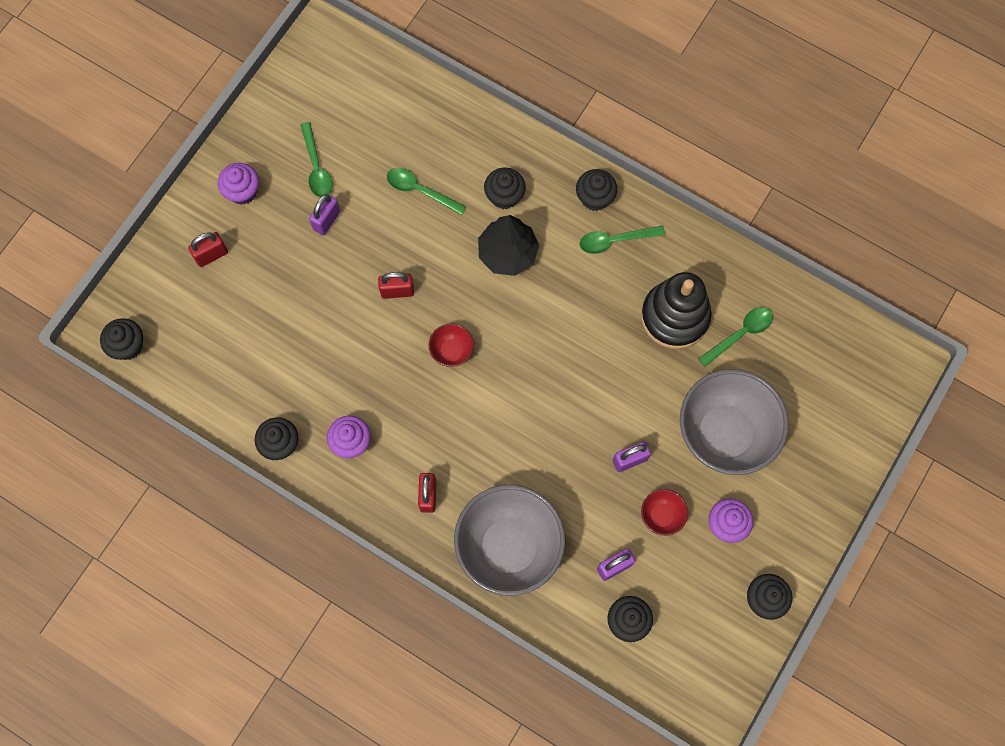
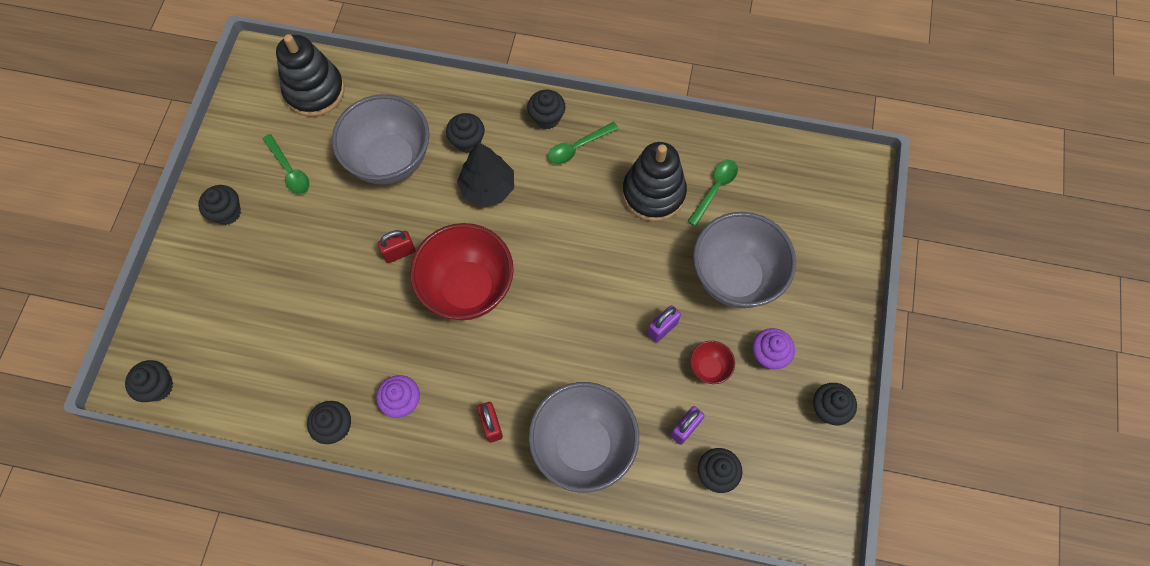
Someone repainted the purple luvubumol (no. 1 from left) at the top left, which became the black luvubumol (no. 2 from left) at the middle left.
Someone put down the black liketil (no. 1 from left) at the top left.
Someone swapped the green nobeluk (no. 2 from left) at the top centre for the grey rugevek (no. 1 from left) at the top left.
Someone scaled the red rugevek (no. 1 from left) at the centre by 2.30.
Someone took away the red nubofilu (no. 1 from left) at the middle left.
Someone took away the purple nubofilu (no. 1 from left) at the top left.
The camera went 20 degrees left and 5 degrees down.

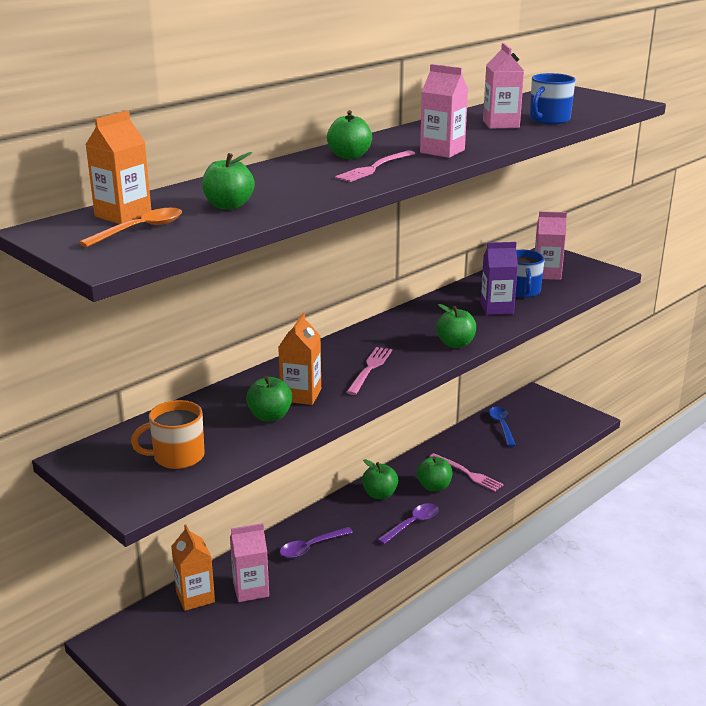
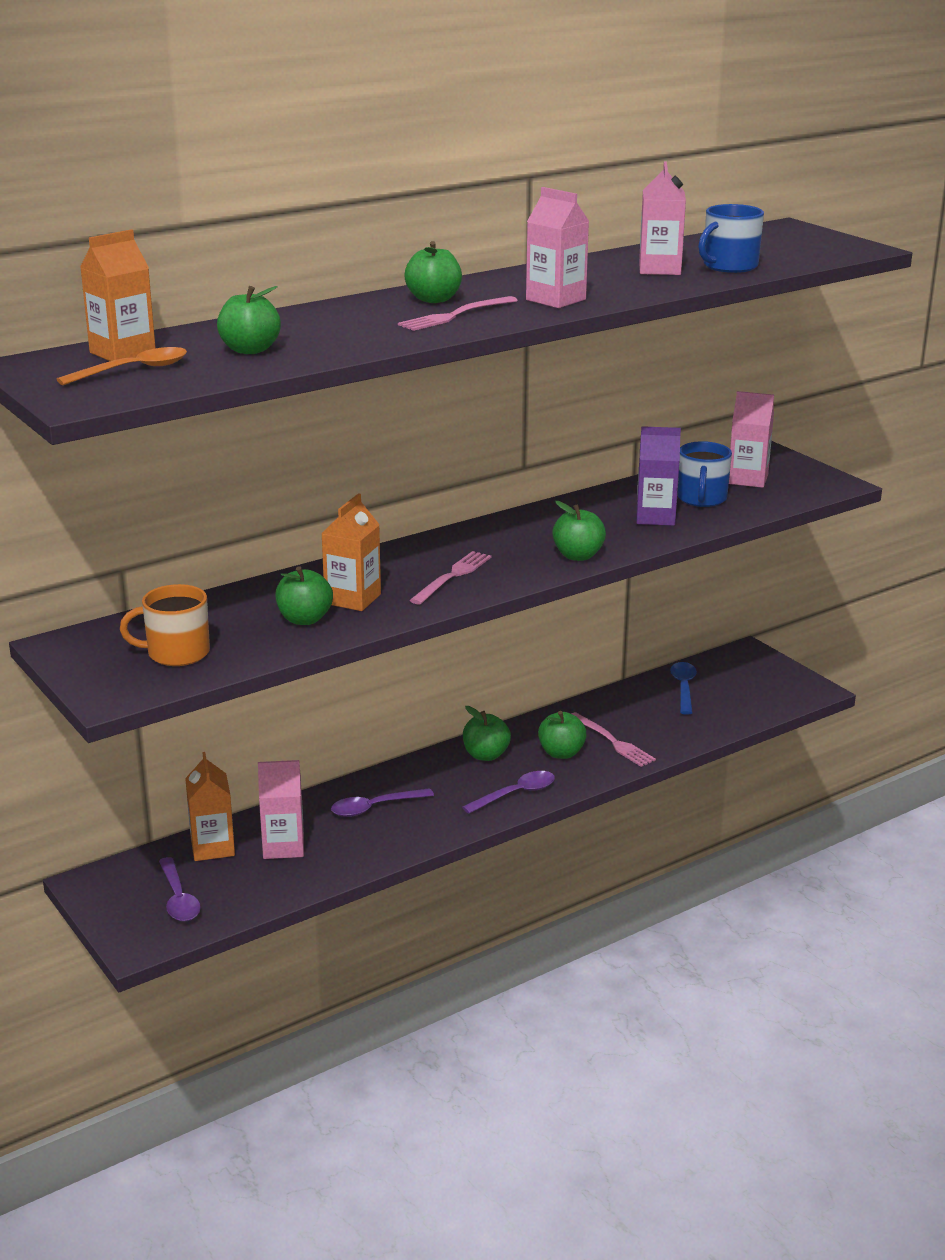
Someone put down the purple nobeluk (no. 1 from left) at the bottom left.
The camera went 10 degrees right and 0 degrees up.

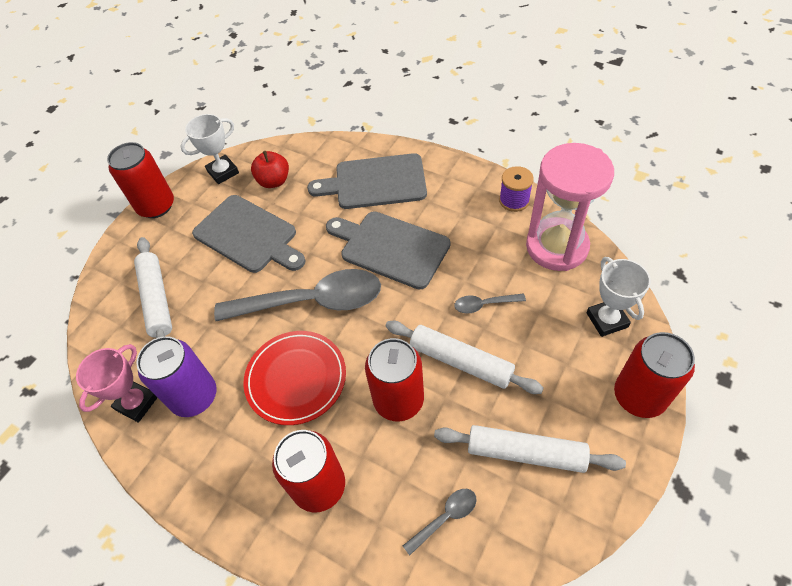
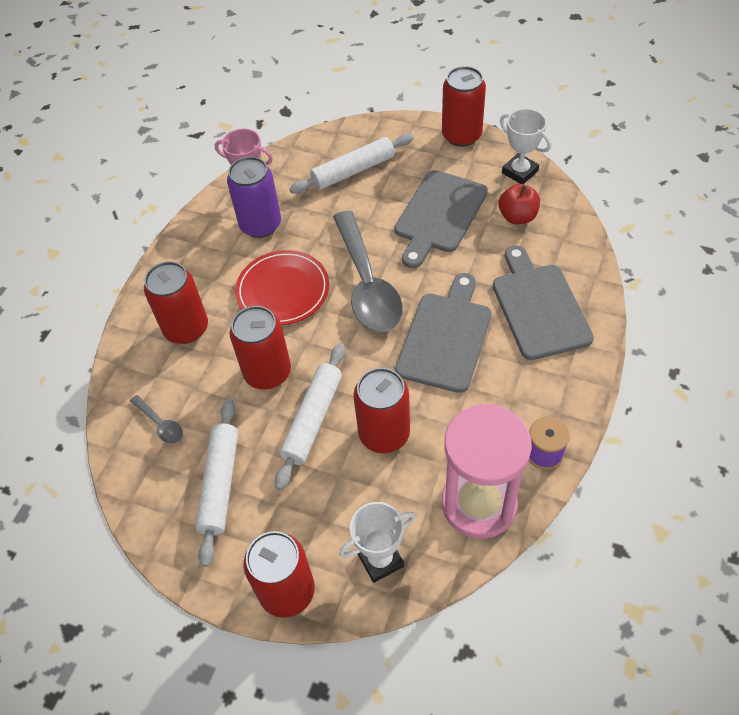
Someone swapped the grey nobeluk (no. 3 from left) at the centre for the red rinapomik (no. 4 from left) at the centre.
The camera went 80 degrees right and 0 degrees up.

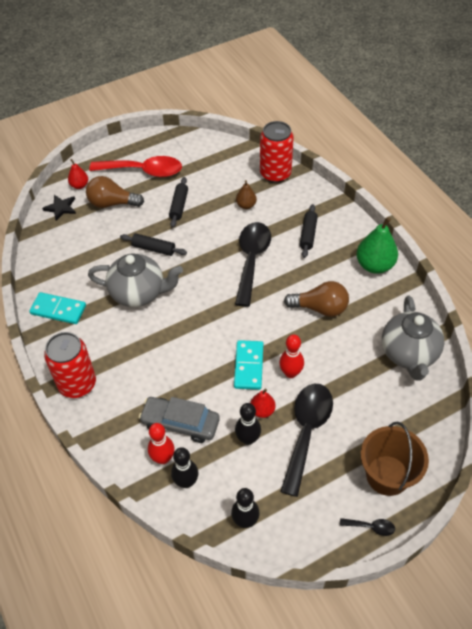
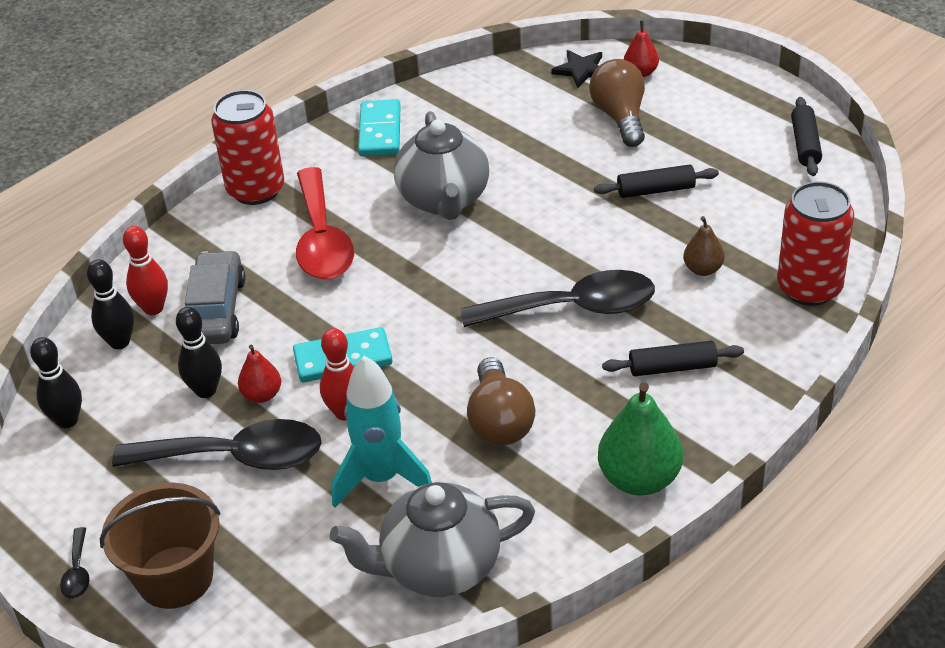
Someone carried the red nobeluk from the top left to the centre.
Someone put down the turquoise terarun at the bottom centre.
Someone carried the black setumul (no. 1 from left in the first image) from the middle left to the top right.
The camera went 75 degrees right and 10 degrees down.

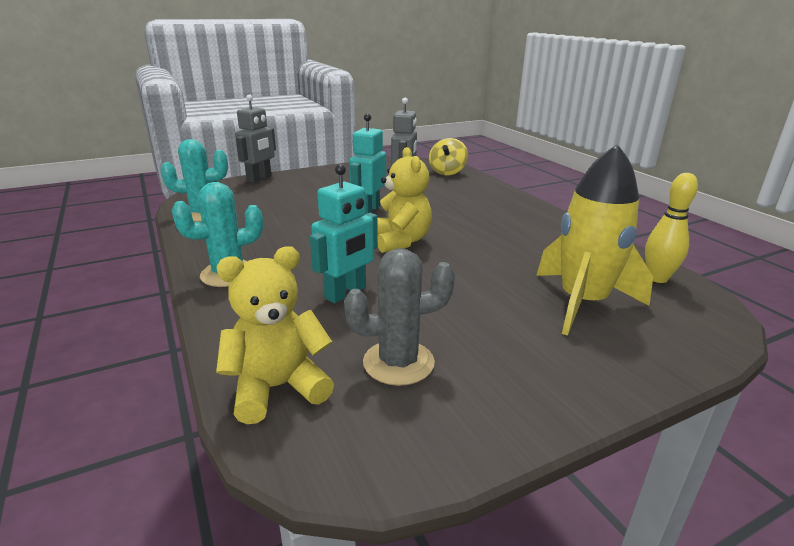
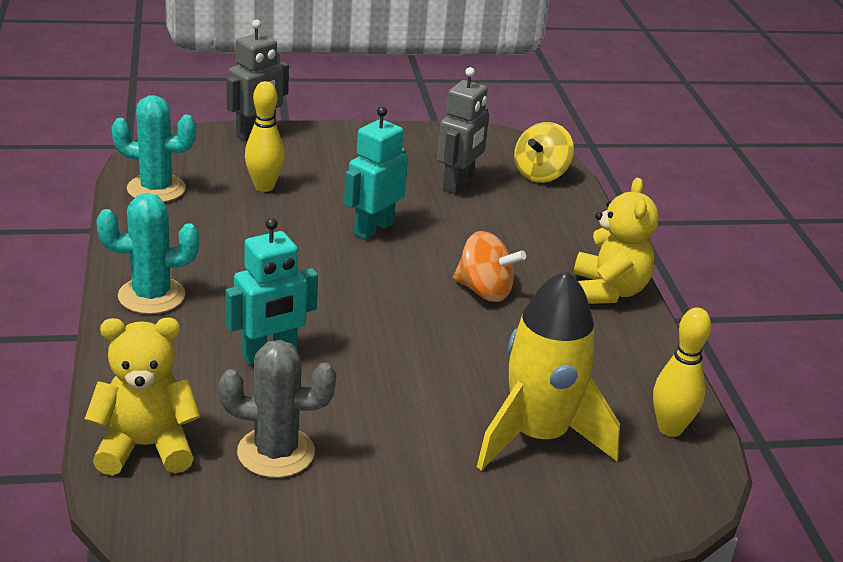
Someone put down the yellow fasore (no. 1 from left) at the top left.
Someone put down the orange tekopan at the centre.
Someone carried the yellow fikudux (no. 2 from left) from the centre to the middle right.
The camera went 15 degrees right and 5 degrees up.

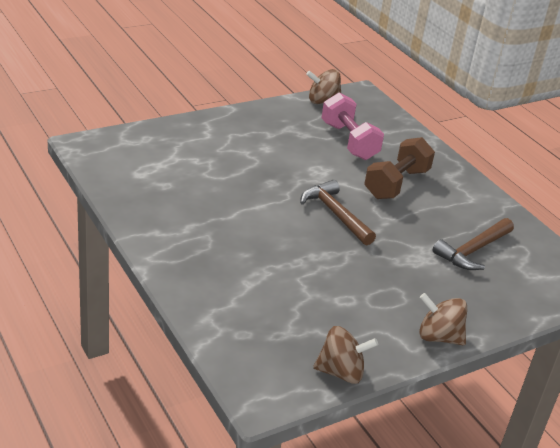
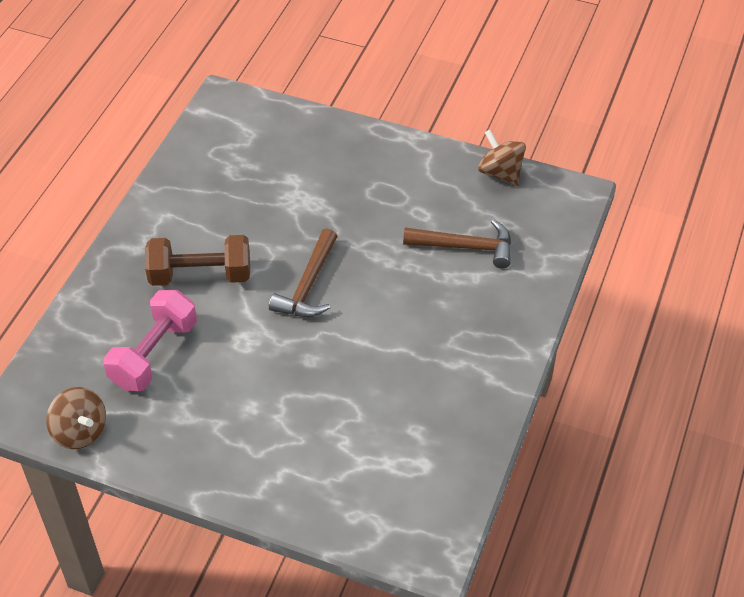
Someone carried the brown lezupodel (no. 2 from left) from the middle right to the centre.
Someone took away the brown tekopan (no. 3 from left) at the bottom right.
The camera went 125 degrees left and 15 degrees up.

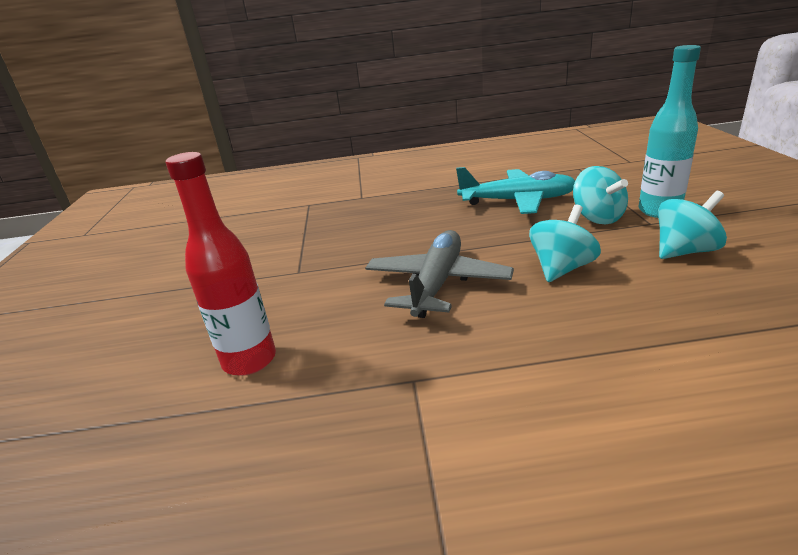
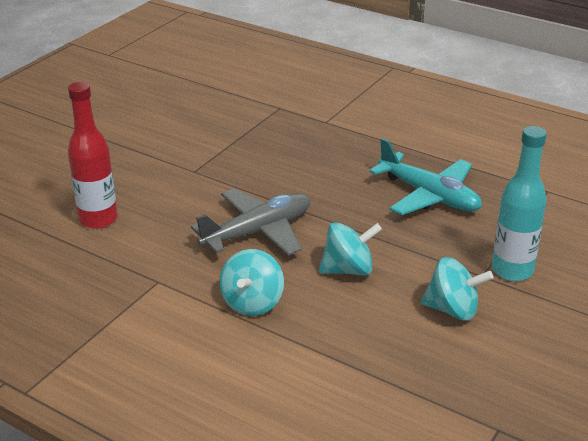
Someone carried the turquoise tekopan (no. 2 from left in the first image) from the middle right to the centre.
The camera went 35 degrees right and 5 degrees up.

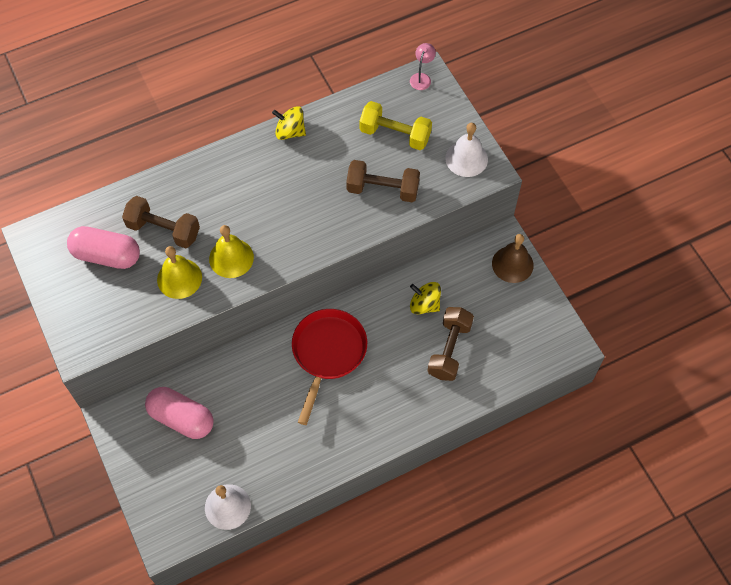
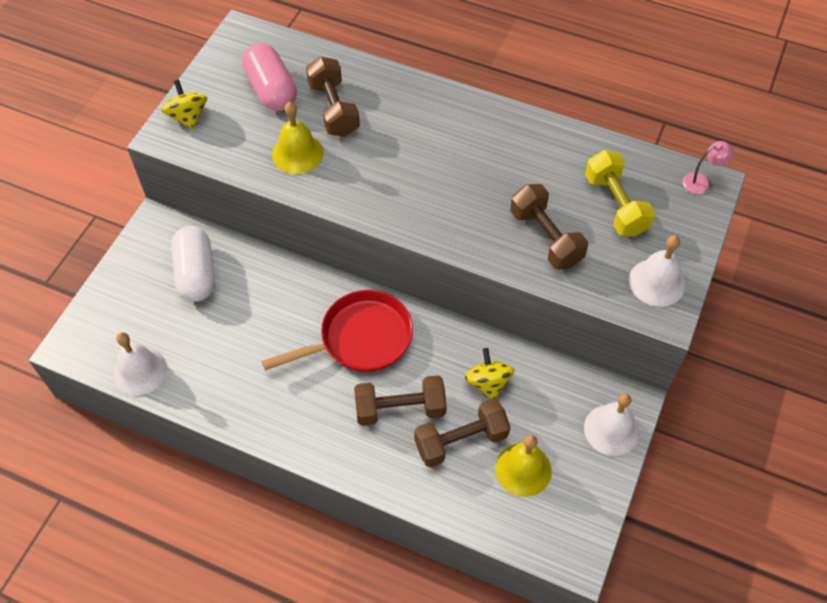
Someone carried the yellow tekopan (no. 1 from left) from the top centre to the top left.
Someone repainted the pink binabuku (no. 2 from left) at the bottom left, which became the white binabuku at the middle left.
Someone put down the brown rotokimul (no. 2 from left) at the centre.
Someone carried the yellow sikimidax (no. 2 from left) from the middle left to the bottom centre.
Someone repainted the brown sikimidax at the middle right, which became the white sikimidax (no. 2 from left) at the bottom right.
The camera went 50 degrees right and 5 degrees down.

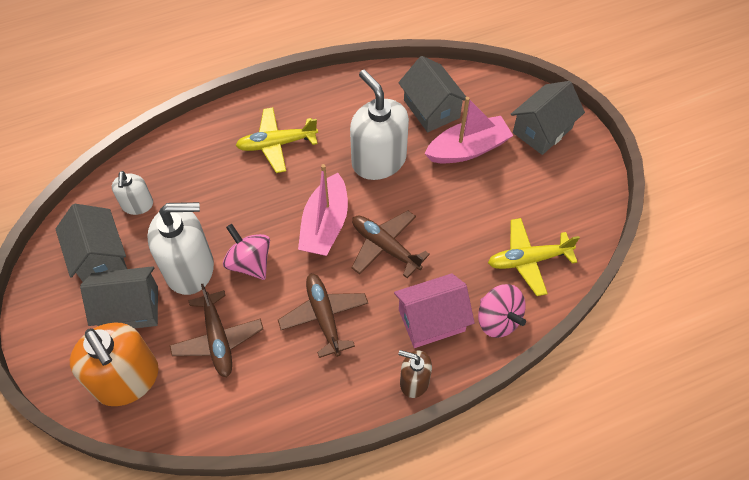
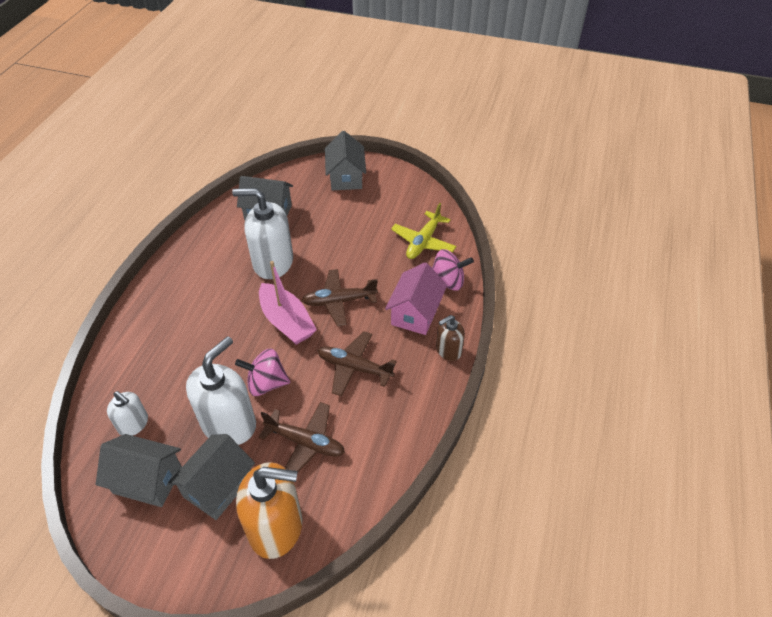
Someone took away the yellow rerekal (no. 1 from left) at the top centre.
Someone took away the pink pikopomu (no. 2 from left) at the top centre.
The camera went 50 degrees left and 10 degrees down.

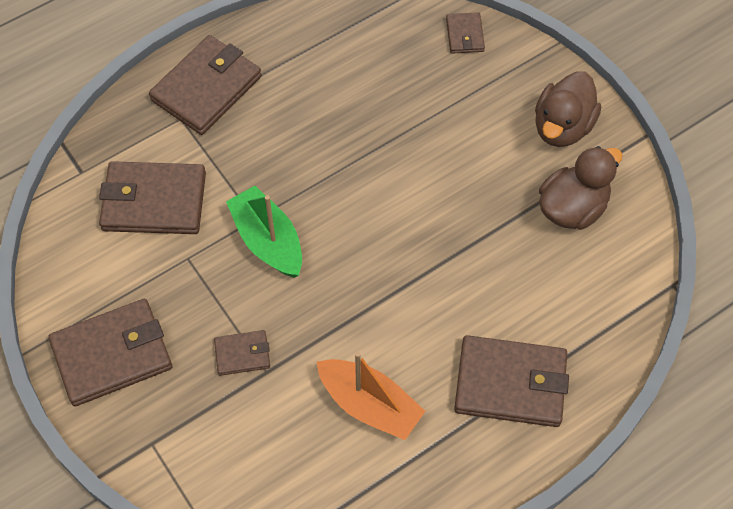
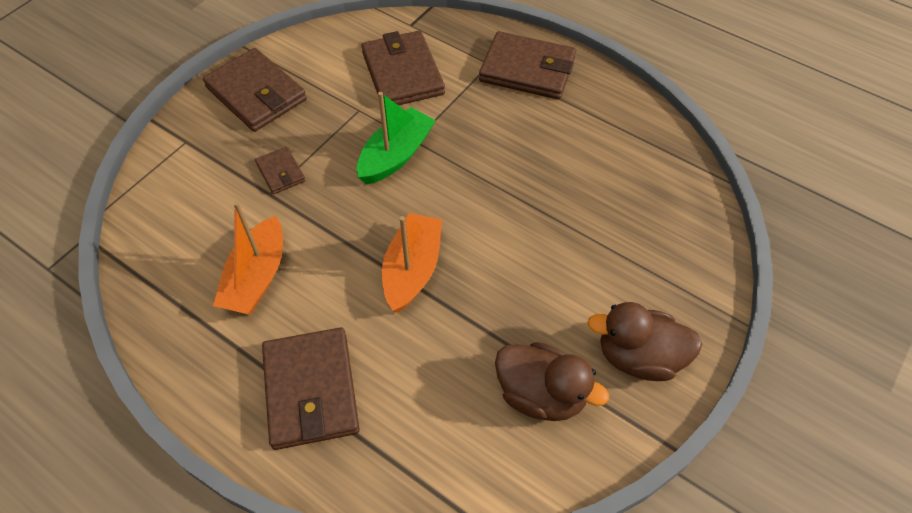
Someone put down the orange pikopomu (no. 2 from left) at the centre.
Someone took away the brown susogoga (no. 5 from left) at the top centre.
The camera went 70 degrees right and 5 degrees down.

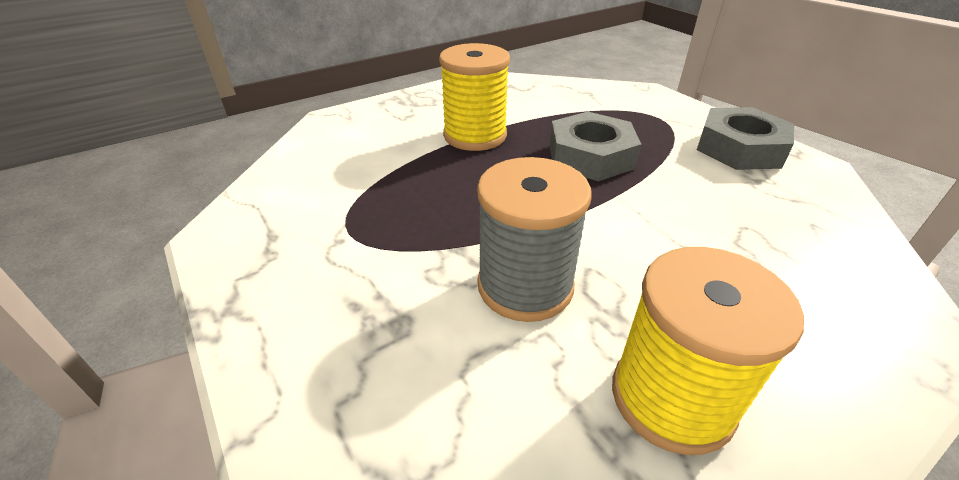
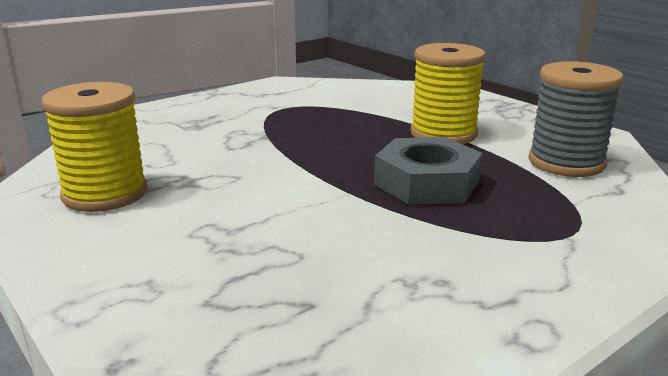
Someone carried the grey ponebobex from the centre to the top right.
Someone took away the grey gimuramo (no. 2 from left) at the top right.
The camera went 85 degrees right and 15 degrees down.

